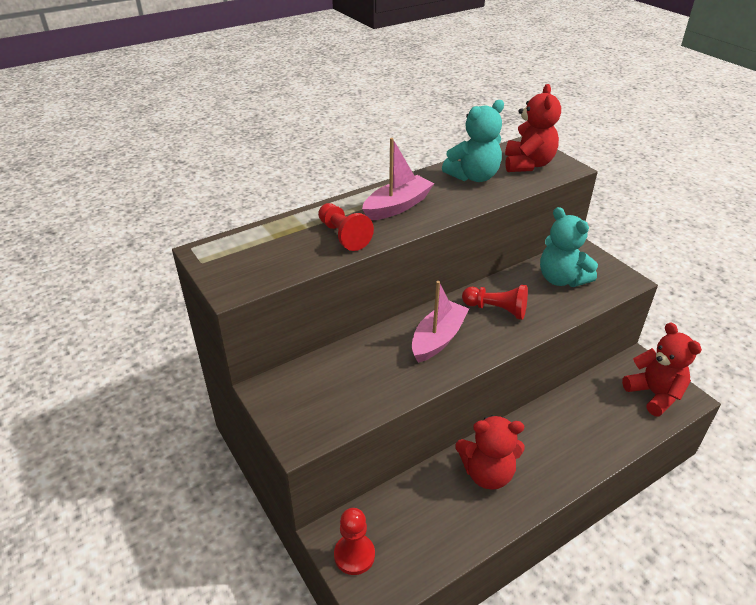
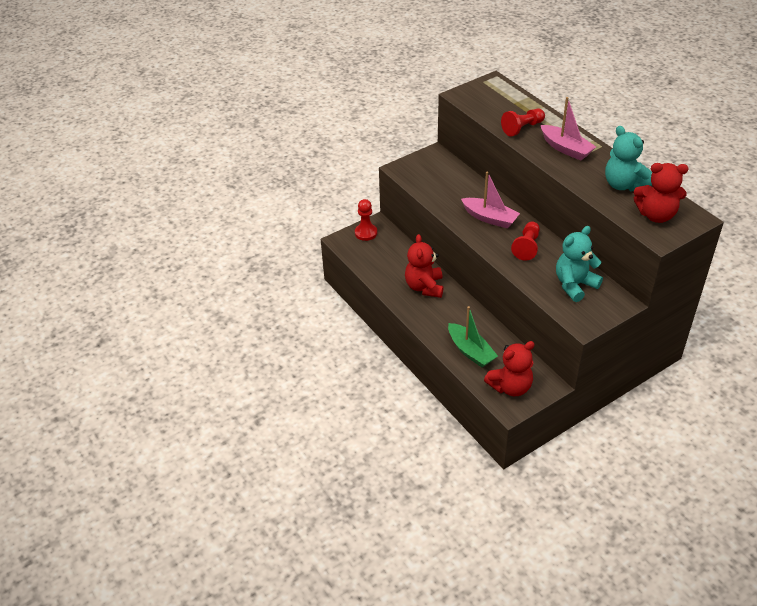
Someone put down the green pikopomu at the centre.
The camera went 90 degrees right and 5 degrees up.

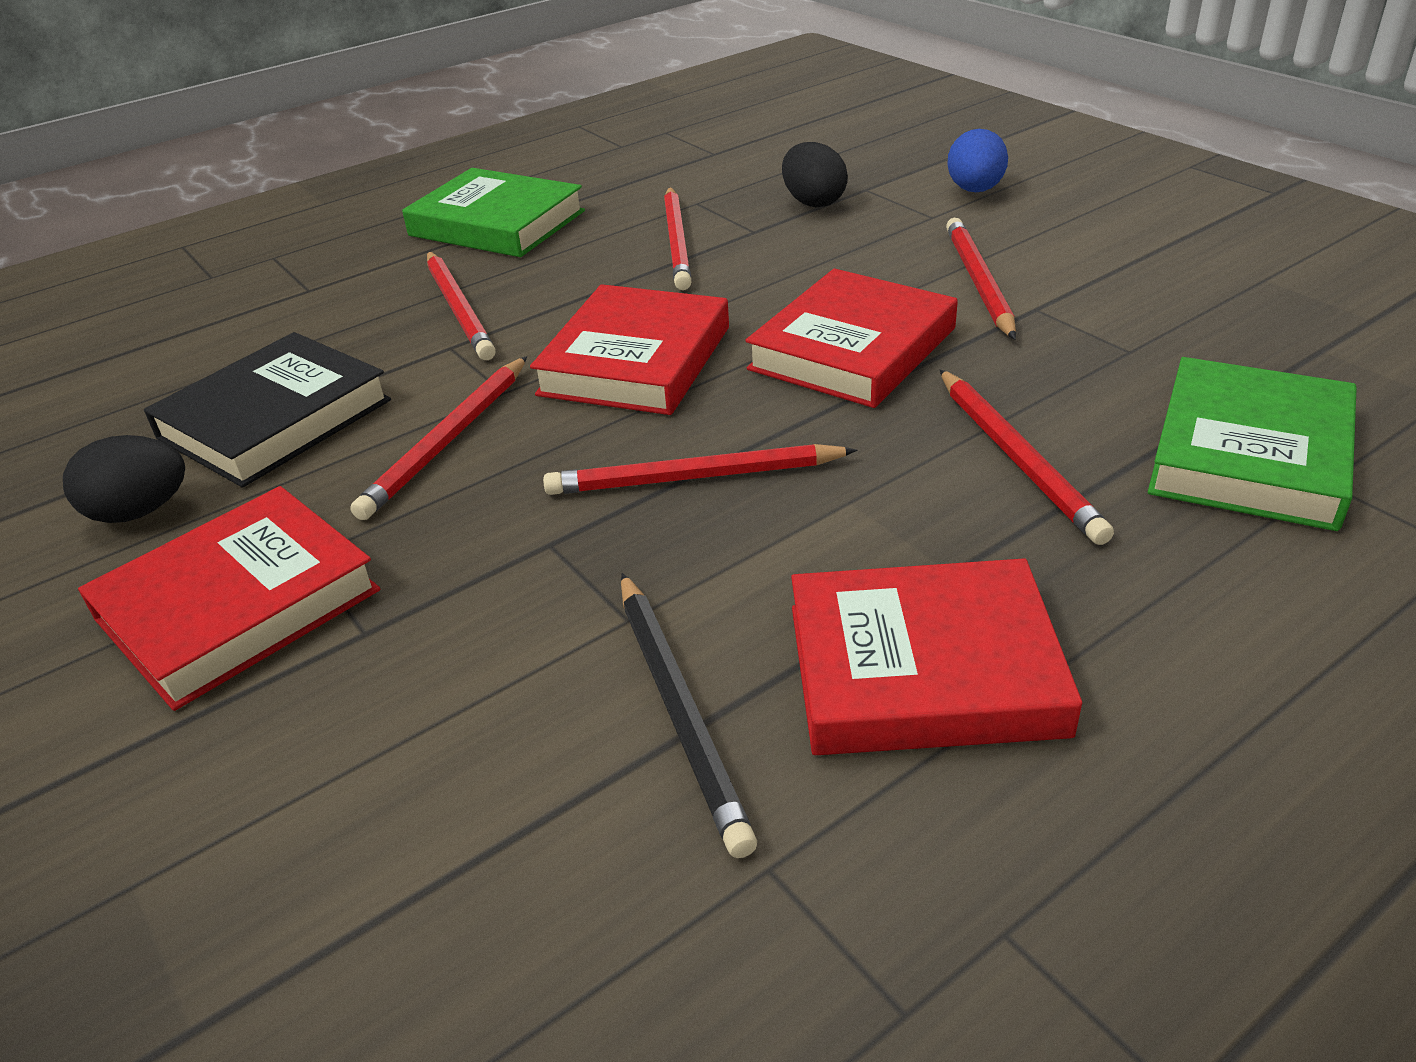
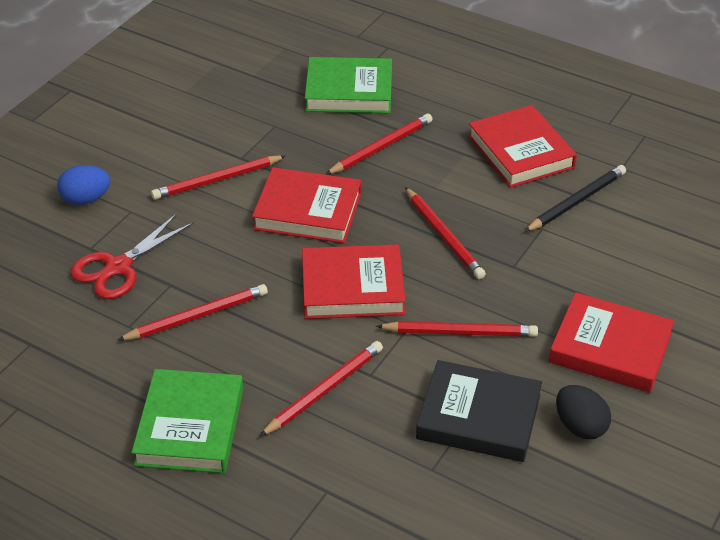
Someone swapped the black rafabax (no. 2 from left) at the top centre for the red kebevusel at the middle left.
The camera went 115 degrees left and 5 degrees up.

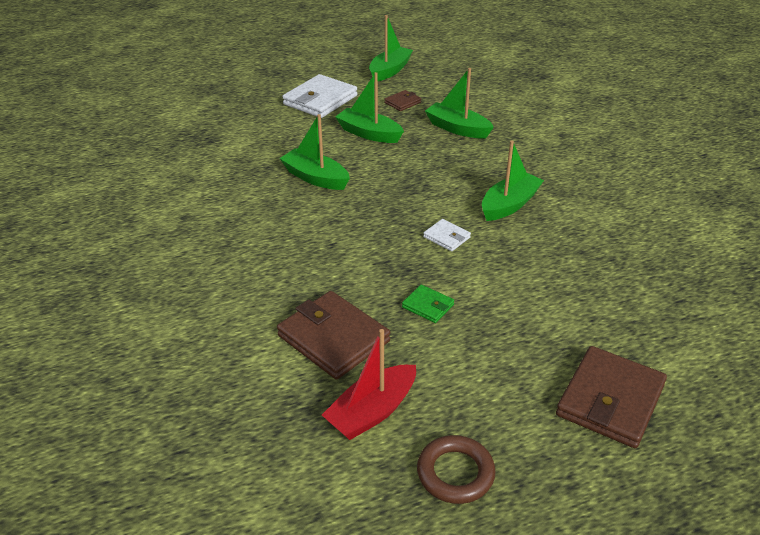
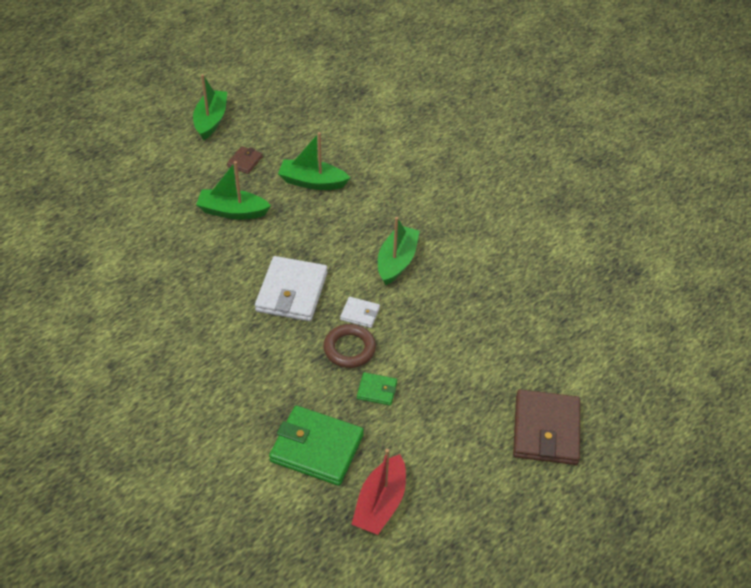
Someone carried the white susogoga (no. 1 from left) from the top centre to the centre.
Someone repainted the brown susogoga (no. 1 from left) at the centre, which became the green susogoga (no. 1 from left) at the bottom centre.
Someone carried the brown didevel from the bottom centre to the centre.
Someone took away the green pikopomu (no. 1 from left) at the top centre.
The camera went 25 degrees left and 10 degrees up.

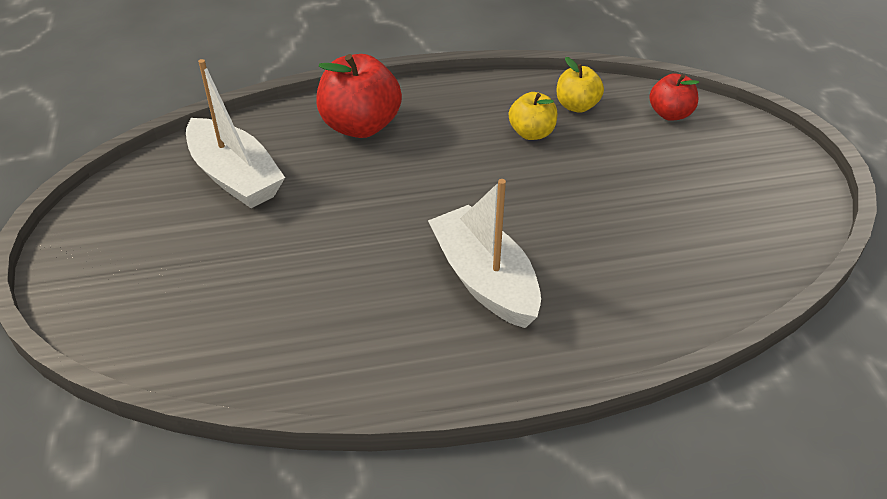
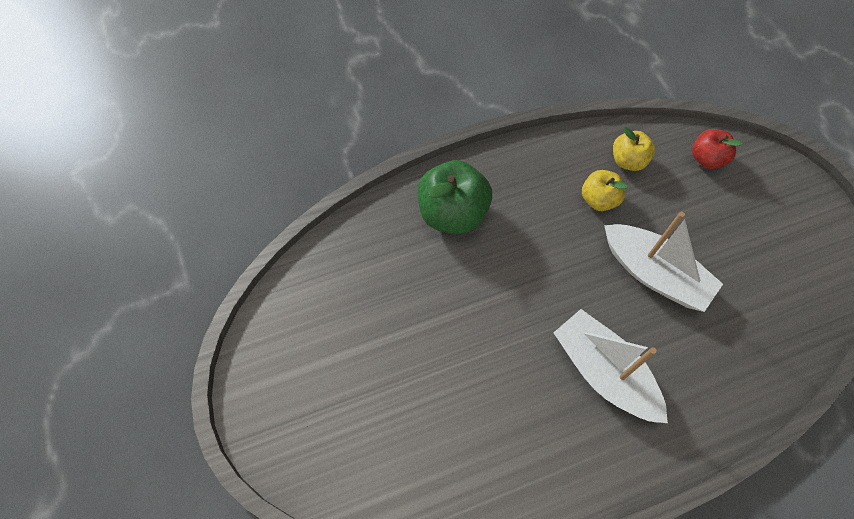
Someone repainted the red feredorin (no. 1 from left) at the top centre, which became the green feredorin at the centre.
Someone carried the white pikopomu (no. 1 from left in the first image) from the top left to the middle right.
The camera went 10 degrees left and 20 degrees up.

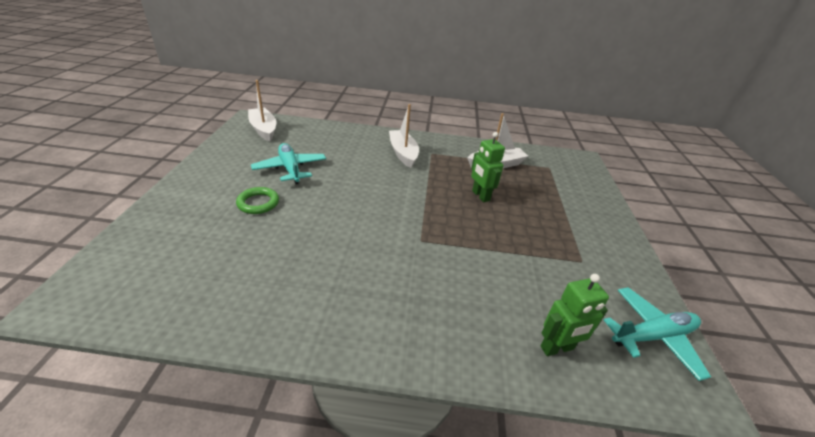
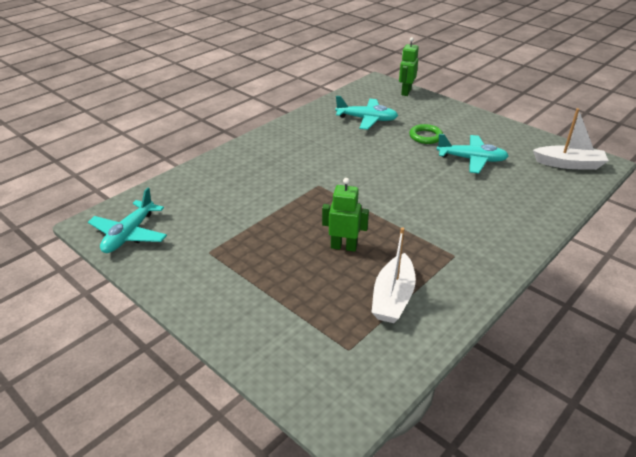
Someone put down the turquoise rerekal (no. 2 from left) at the top centre.
Someone carried the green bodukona (no. 2 from left) from the bottom right to the top centre.
Someone took away the white pikopomu (no. 2 from left) at the top centre.
The camera went 130 degrees right and 0 degrees up.

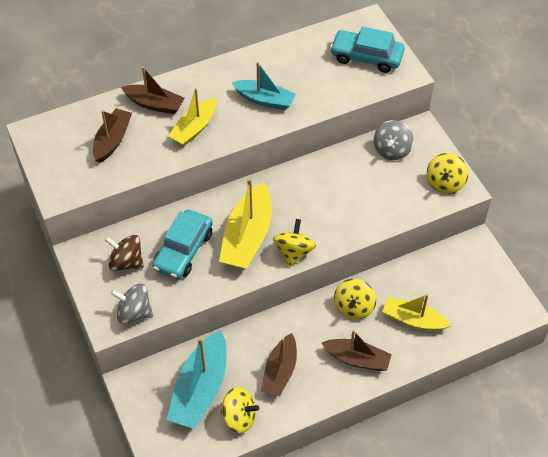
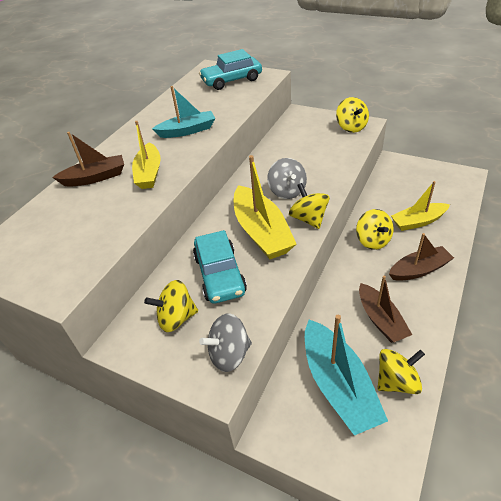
Someone repainted the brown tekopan at the middle left, which became the yellow tekopan (no. 1 from left) at the centre.
Someone carried the grey tekopan (no. 2 from left) from the top right to the centre.
Someone took away the brown pikopomu (no. 1 from left) at the top left.
The camera went 35 degrees left and 10 degrees down.

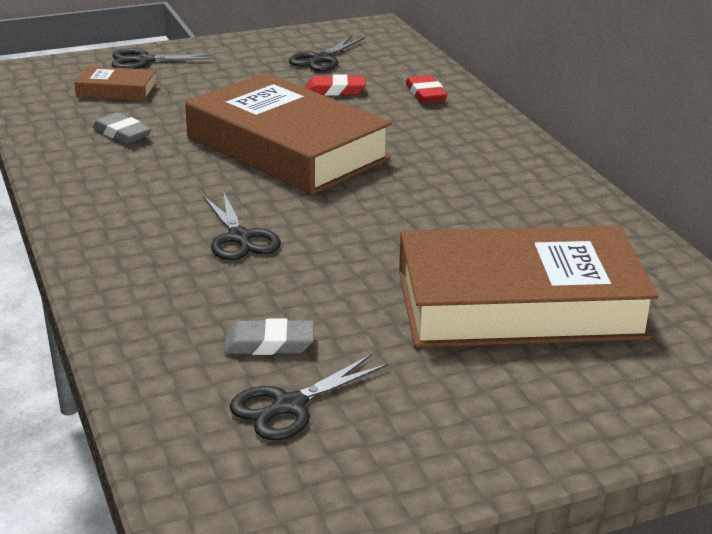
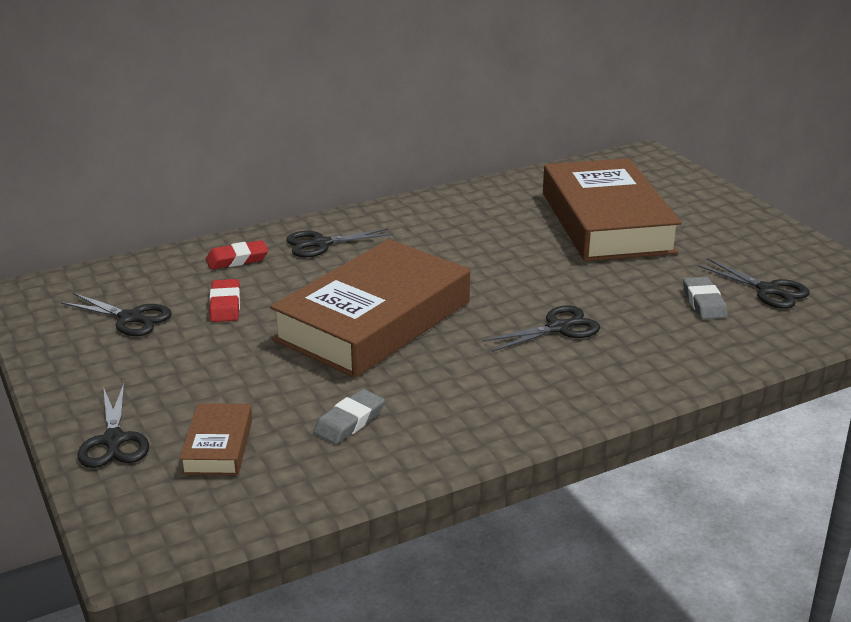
Someone put down the black kebevusel (no. 3 from left) at the centre.
The camera went 95 degrees left and 0 degrees up.

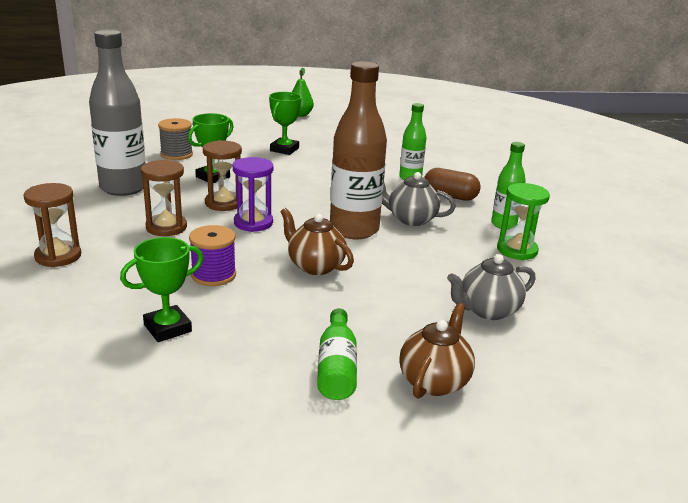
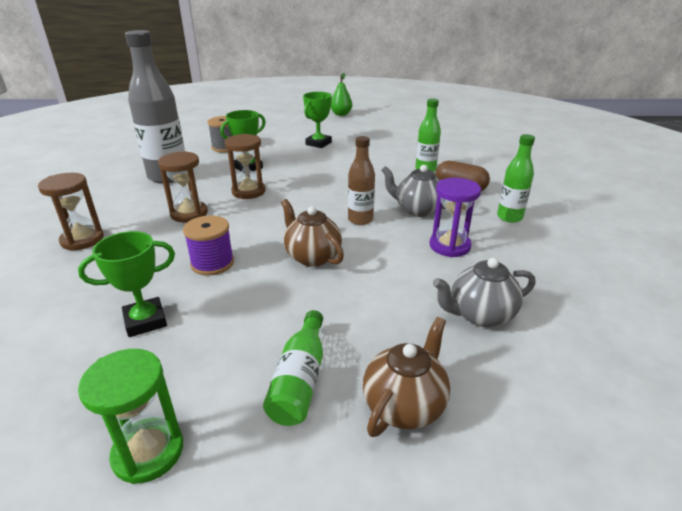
Someone carried the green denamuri from the middle right to the bottom left.
Someone scaled the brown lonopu at the top centre by 0.54.
Someone carried the purple denamuri from the centre to the middle right.
The camera went 10 degrees right and 5 degrees up.

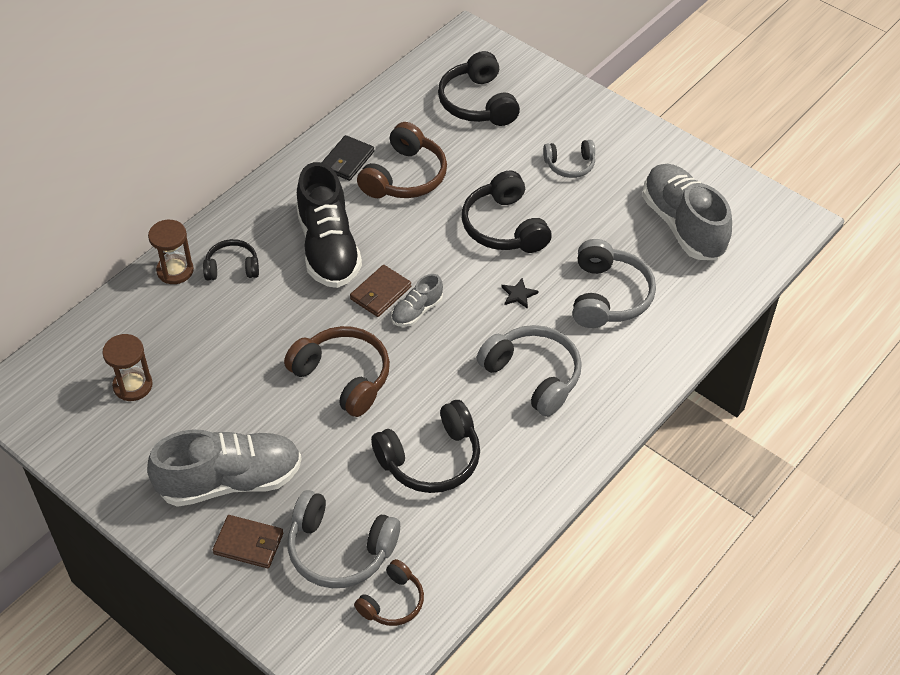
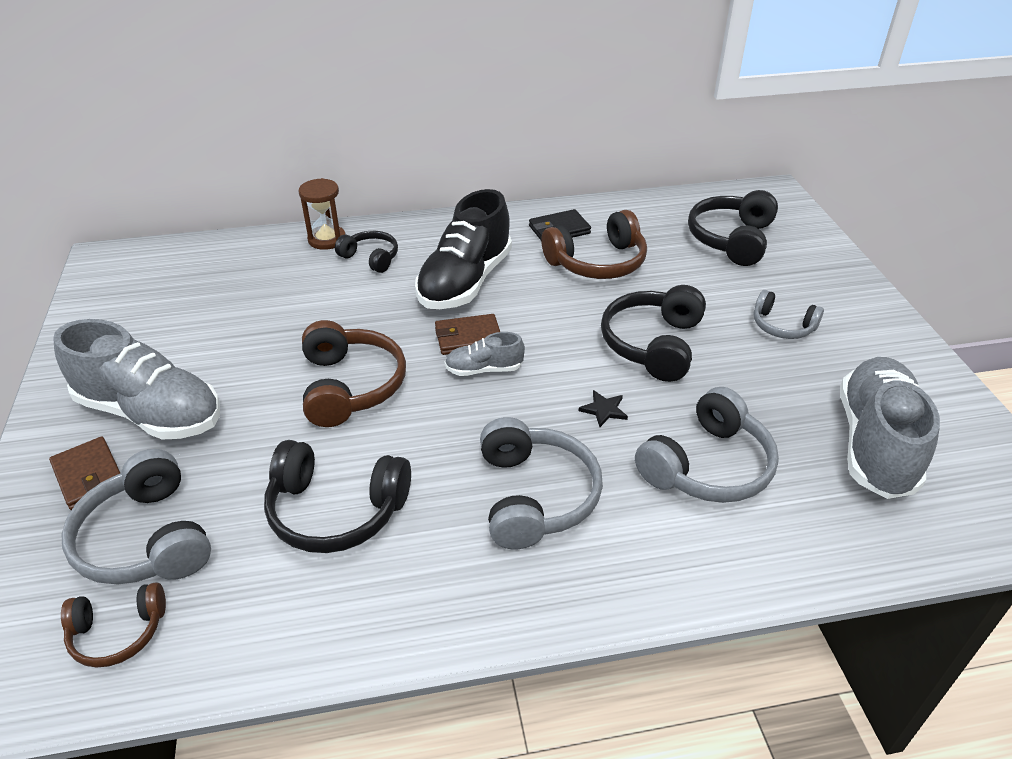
Someone took away the brown denamuri (no. 1 from left) at the middle left.
The camera went 40 degrees right and 10 degrees down.

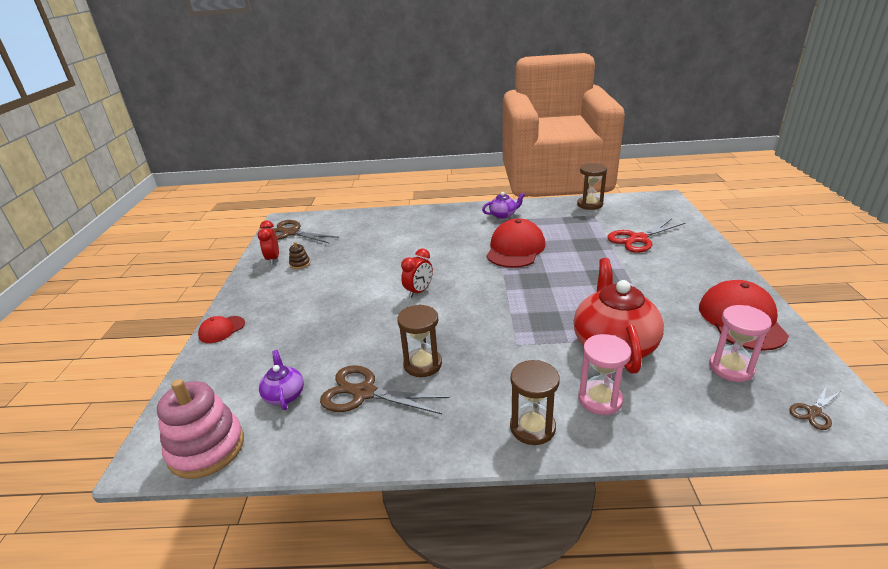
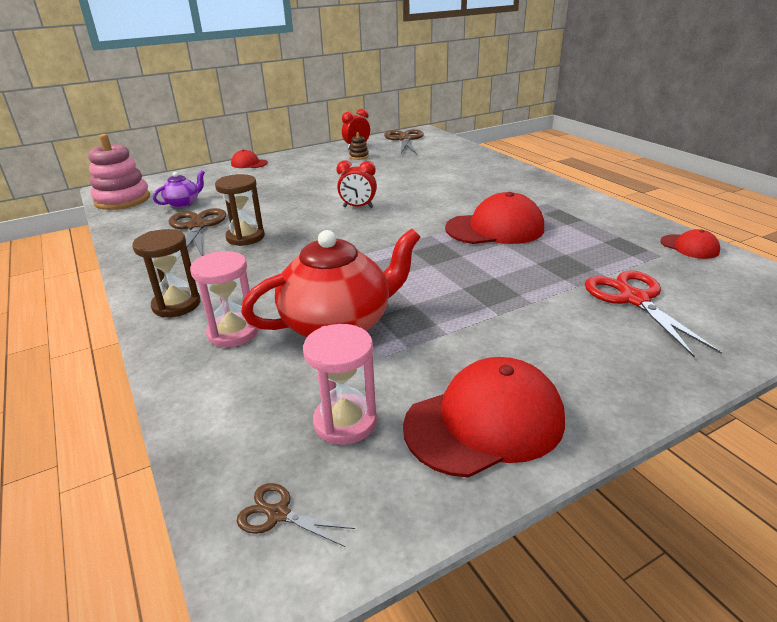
Someone rotated the red kebevusel at the middle right by 45 degrees clockwise.
Someone swapped the brown denamuri (no. 3 from left) at the top right for the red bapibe (no. 4 from left) at the middle right.
Someone took away the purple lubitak (no. 2 from left) at the centre.
The camera went 60 degrees right and 0 degrees up.

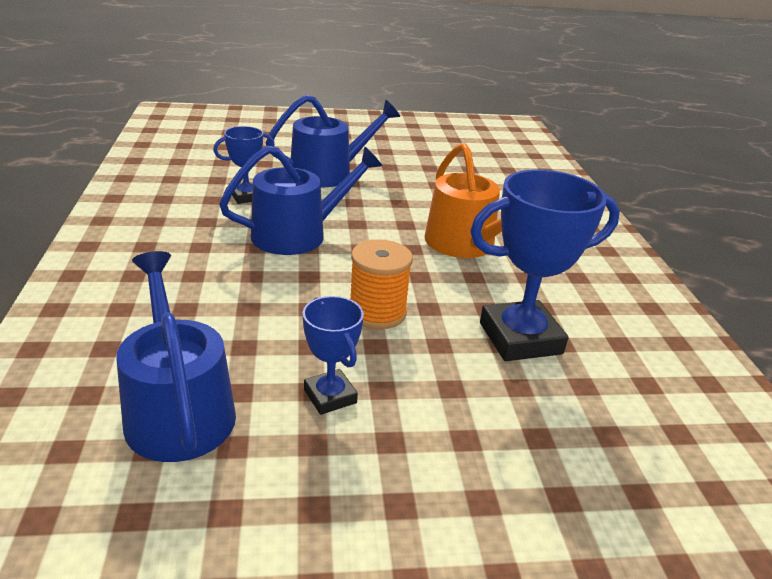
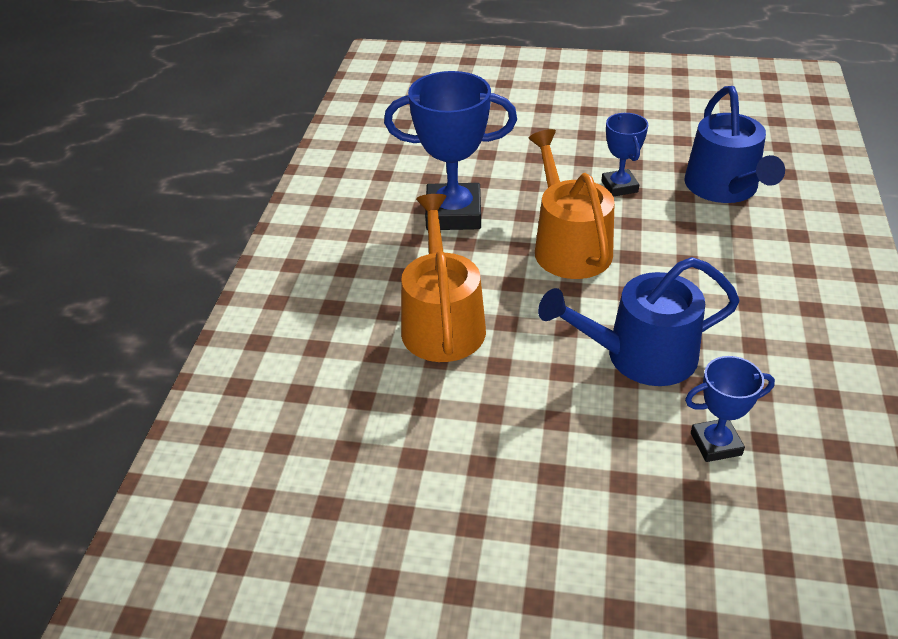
Someone swapped the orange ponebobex at the centre for the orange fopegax (no. 2 from left) at the top centre.
Someone took away the blue fopegax (no. 3 from left) at the top centre.
The camera went 160 degrees left and 10 degrees up.

